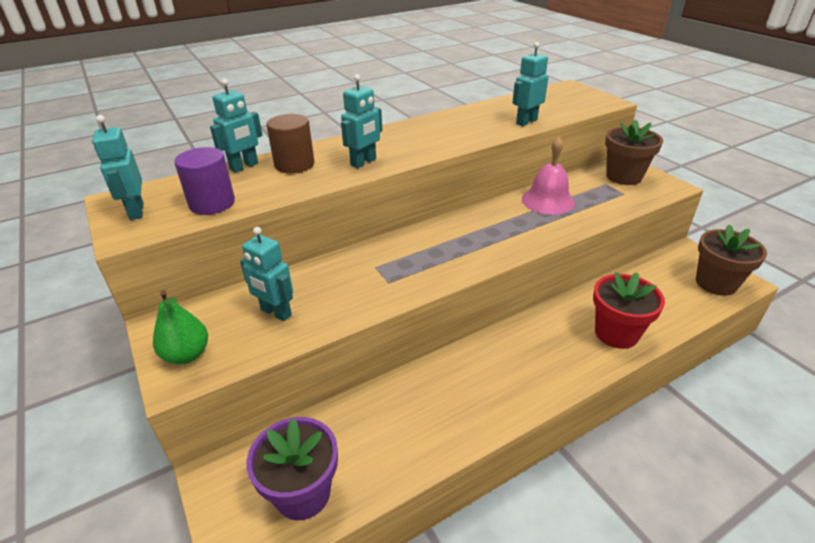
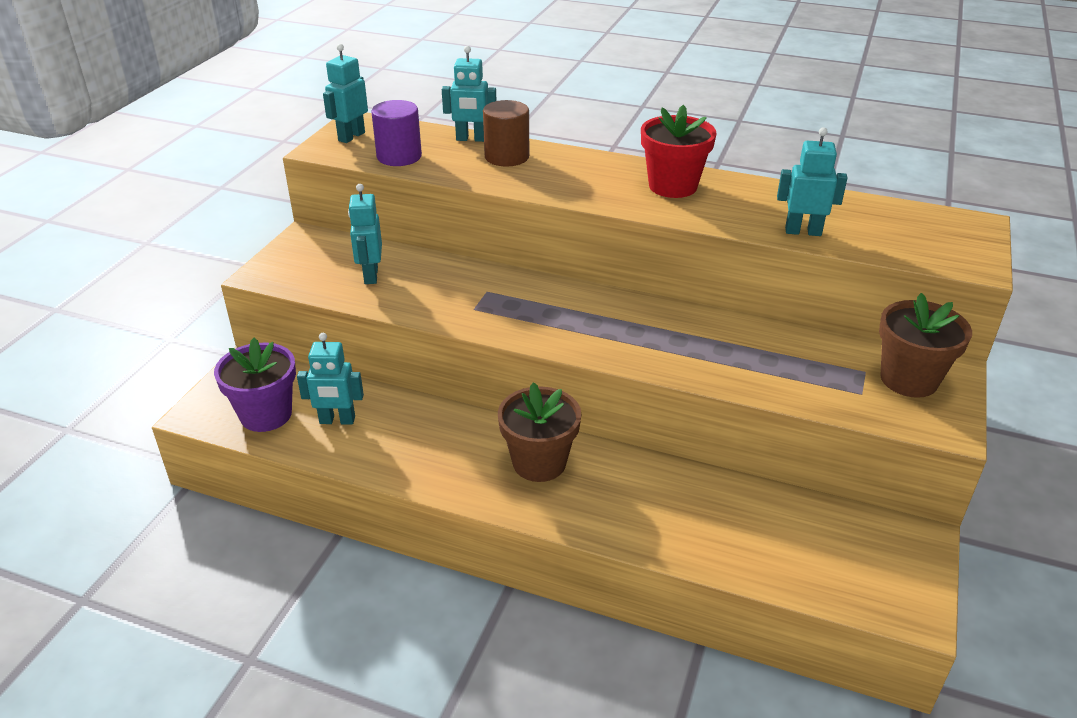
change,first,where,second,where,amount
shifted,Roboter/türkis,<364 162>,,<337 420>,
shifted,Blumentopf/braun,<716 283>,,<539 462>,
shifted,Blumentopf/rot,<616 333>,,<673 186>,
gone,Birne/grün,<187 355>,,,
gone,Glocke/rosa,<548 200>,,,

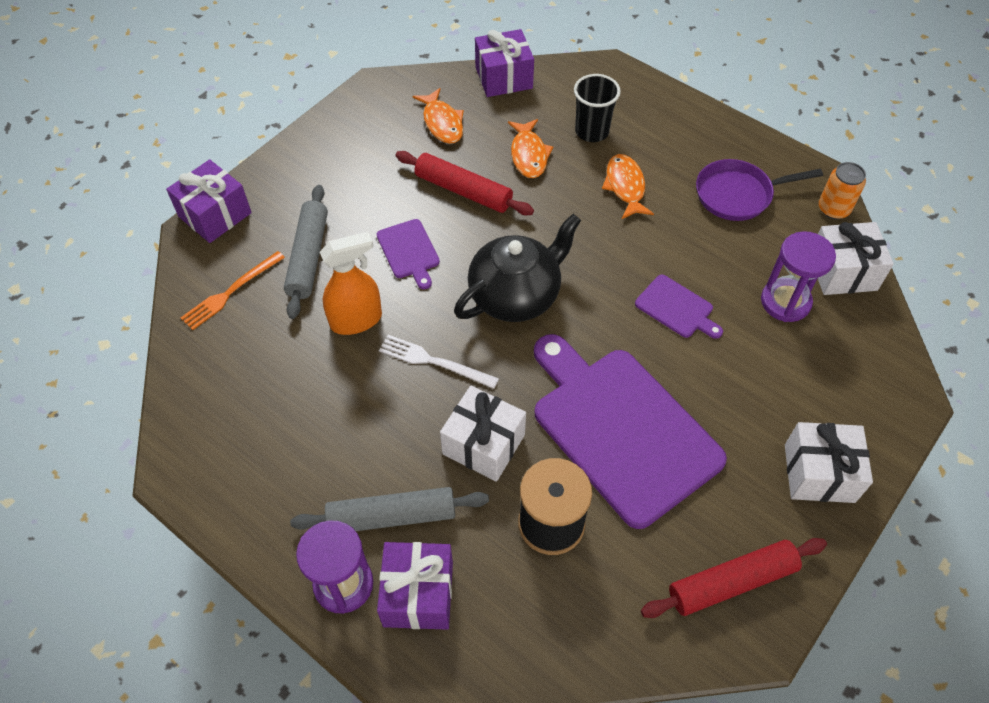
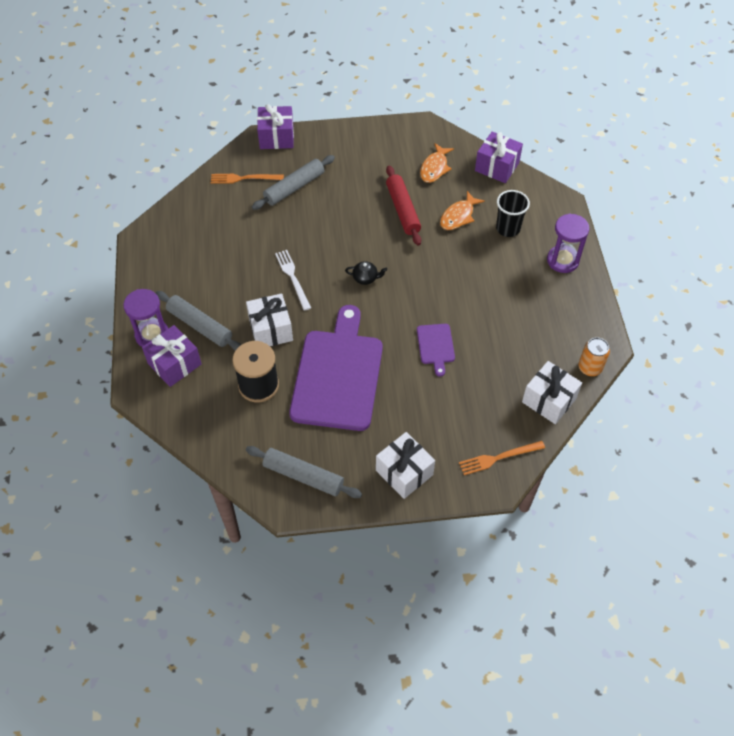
change,first,where,second,where,amount
repainted,Nudelholz/rot,<732 582>,Nudelholz/grau,<303 476>,
scaled,Teekanne/schwarz,<516 295>,,<365 278>,x0.42
new,,,Gabel/orange,<499 458>,
shifted,Sanduhr/lila,<785 302>,,<562 260>,
gone,Sprühflasche/orange,<356 320>,,,
gone,Schneidebrett/lila,<409 251>,,,
gone,Fisch/orange,<625 187>,,,
gone,Pfanne/lila,<738 194>,,,

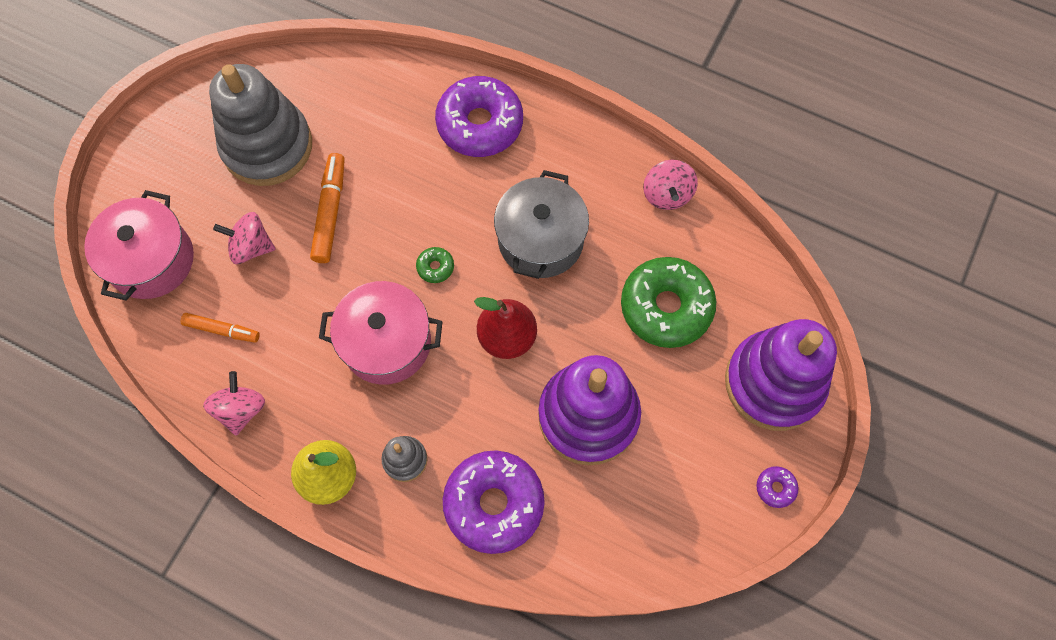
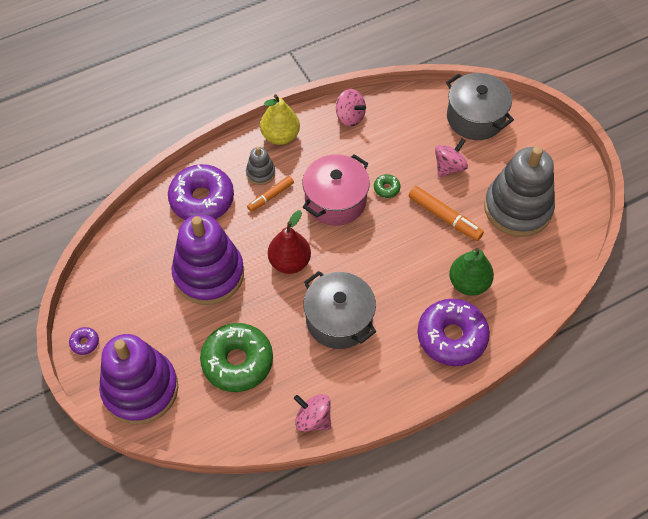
change,first,where,second,where,amount
shifted,Filzstift/orange,<222 330>,,<270 196>,
shifted,Donut/grün,<435 267>,,<386 188>,
repainted,Kochtopf/rosa,<151 260>,Kochtopf/grau,<475 118>,
new,,,Birne/grün,<468 283>,

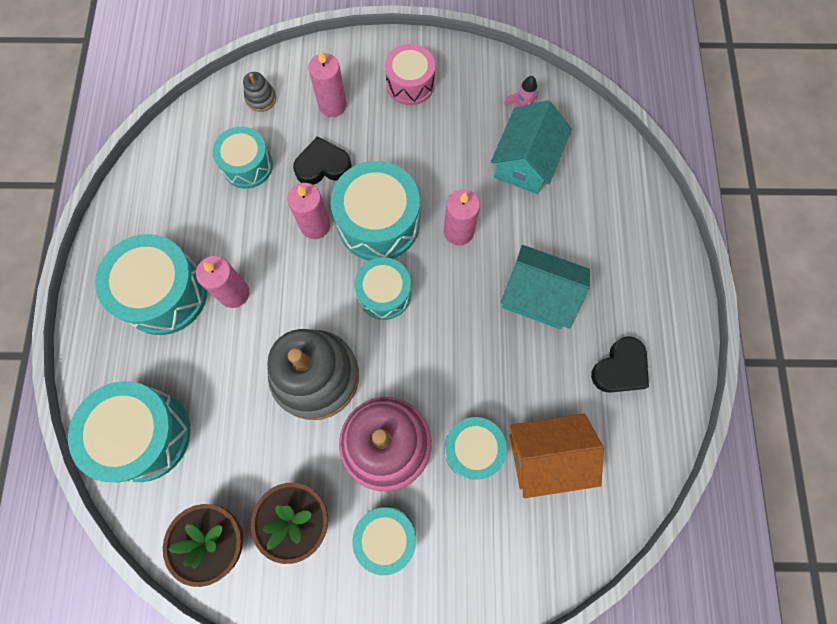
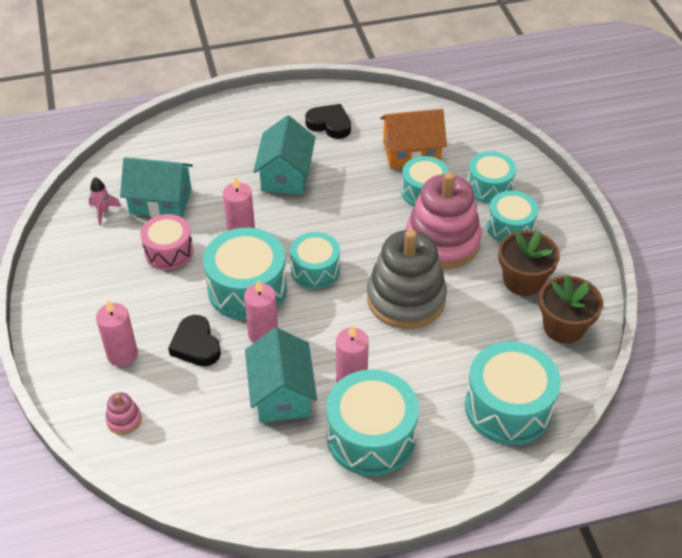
change,first,where,second,where,amount
repainted,Stapelspielzeug/grau,<261 99>,Stapelspielzeug/rosa,<124 420>,
shifted,Trommel/rosa,<410 84>,,<169 251>,
new,,,Haus/türkis,<282 394>,
rotated,Haus/orange,<546 456>,,<411 153>,75 degrees counterclockwise
shifted,Trommel/türkis,<247 165>,,<489 187>,

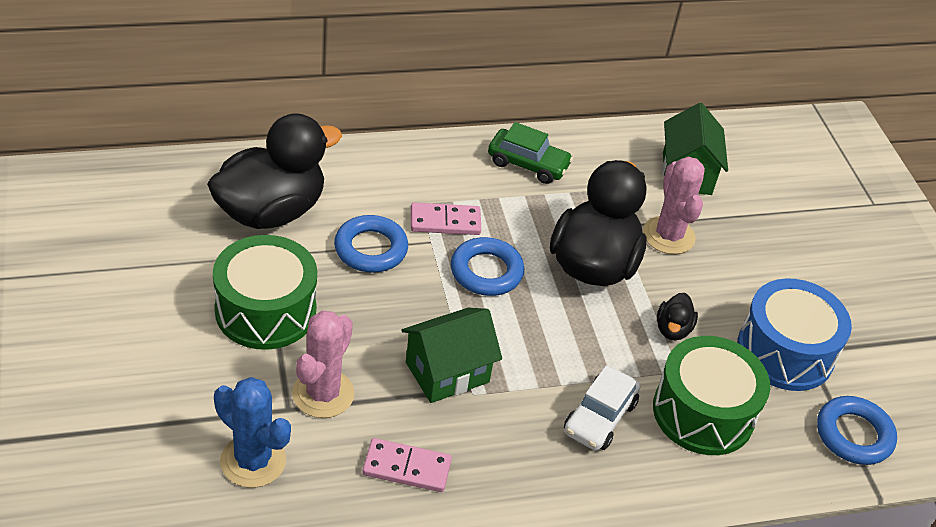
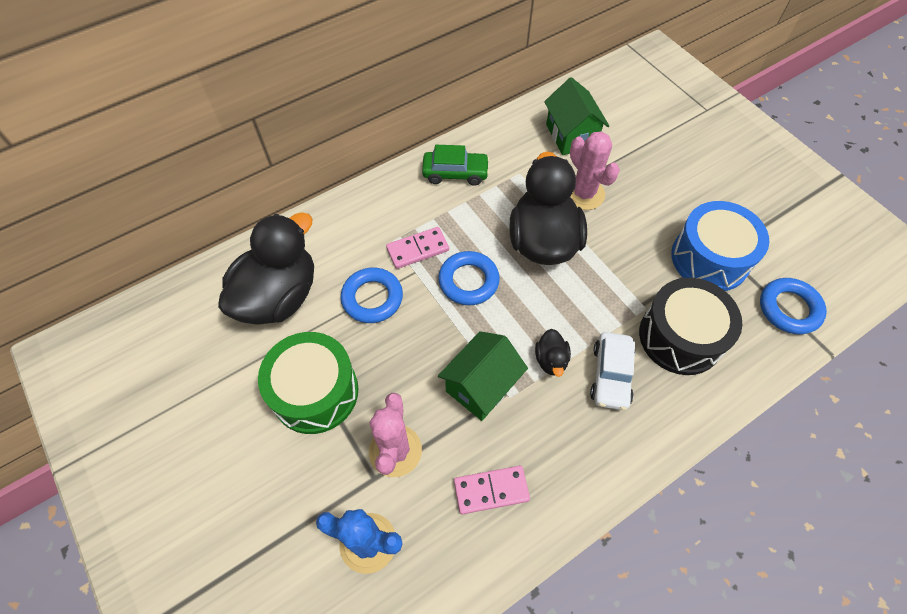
change,first,where,second,where,amount
shifted,Ente/schwarz,<672 329>,,<551 360>,
repainted,Trommel/grün,<703 412>,Trommel/schwarz,<680 337>,

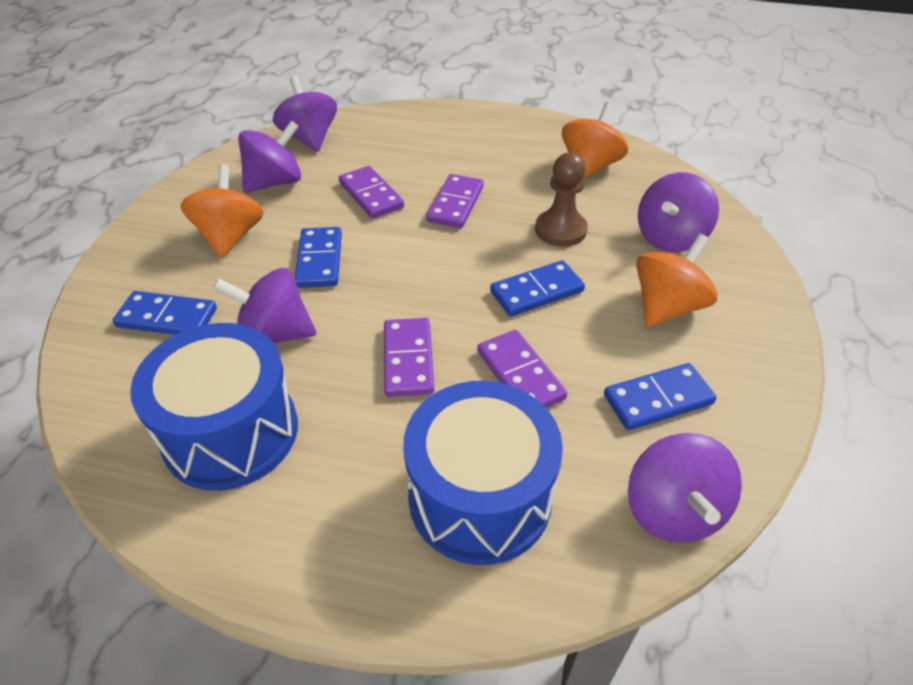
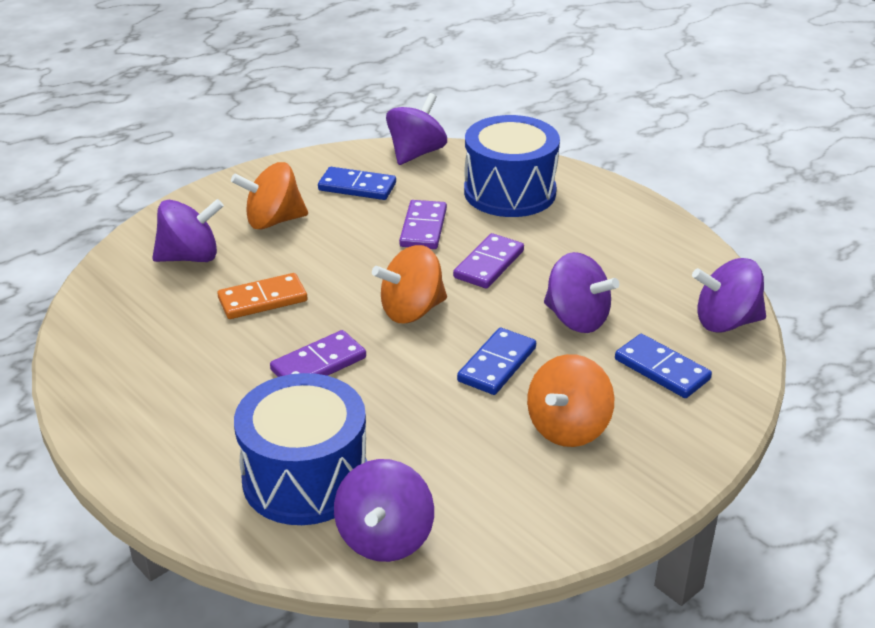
change,first,where,second,where,amount
swapped,Bauer/braun,<560 230>,Dominostein/orange,<262 299>,
shifted,Trommel/blau,<231 432>,,<305 478>,
shifted,Kreisel/orange,<589 167>,,<411 311>,
shifted,Kreisel/lila,<275 182>,,<726 322>,
gone,Dominostein/lila,<371 195>,,,
gone,Dominostein/blau,<536 291>,,,

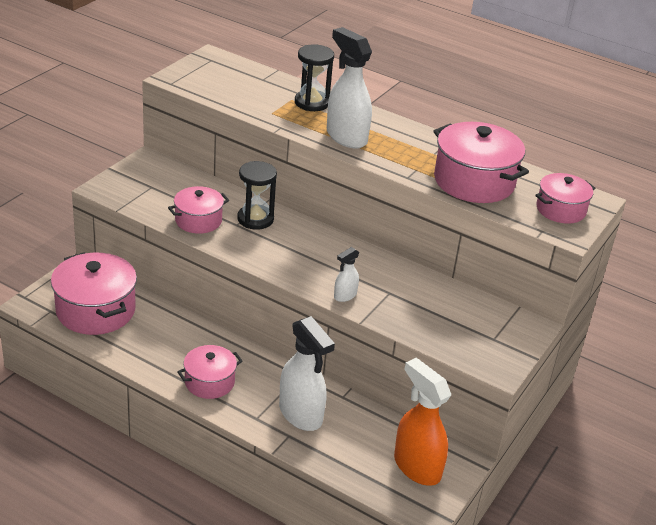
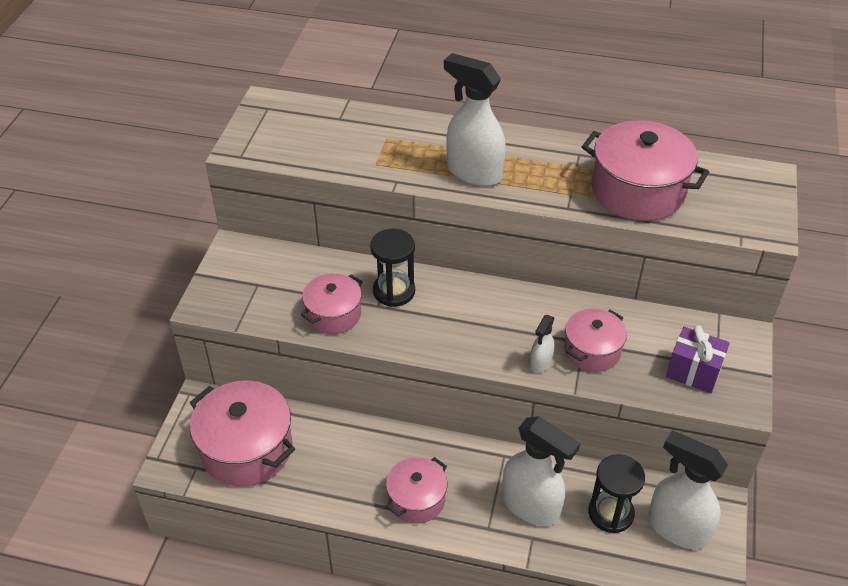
change,first,where,second,where,amount
shifted,Kochtopf/rosa,<560 210>,,<592 351>,
shifted,Sanduhr/schwarz,<312 103>,,<610 513>,
repainted,Sprühflasche/orange,<416 467>,Sprühflasche/weiß,<677 528>,
new,,,Geschenk/lila,<693 372>,

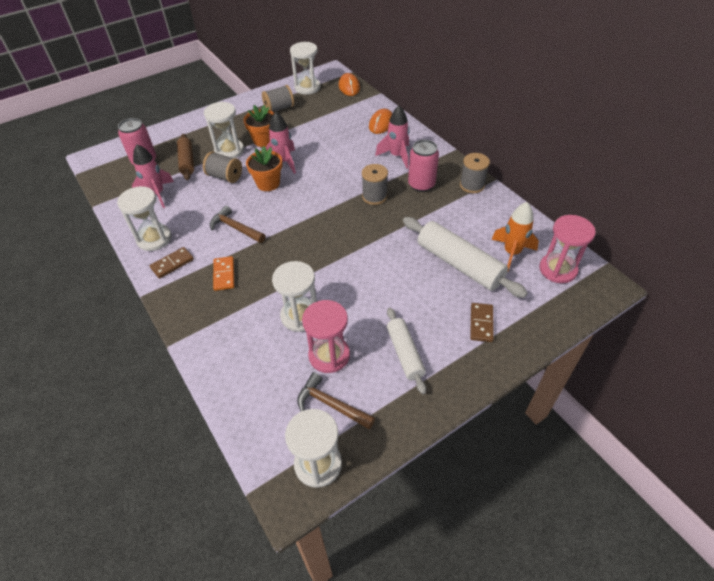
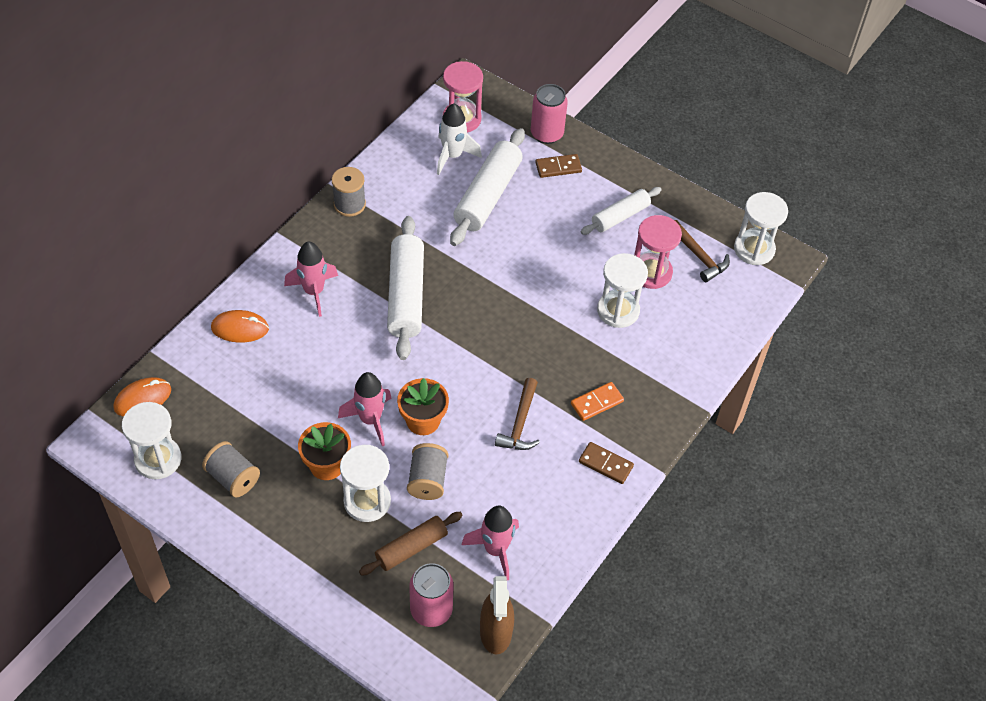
change,first,where,second,where,amount
swapped,Garnrolle/grau,<374 196>,Nudelholz/weiß,<406 295>,
repainted,Rakete/orange,<511 253>,Rakete/weiß,<453 156>,
new,,,Sprühflasche/braun,<496 632>,
shifted,Dose/rosa,<421 185>,,<547 134>,
rotated,Hammer/braun,<331 404>,,<699 256>,45 degrees counterclockwise
gone,Sanduhr/weiß,<154 239>,,,

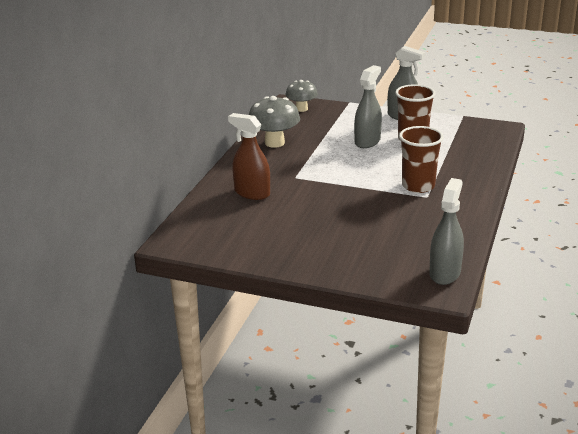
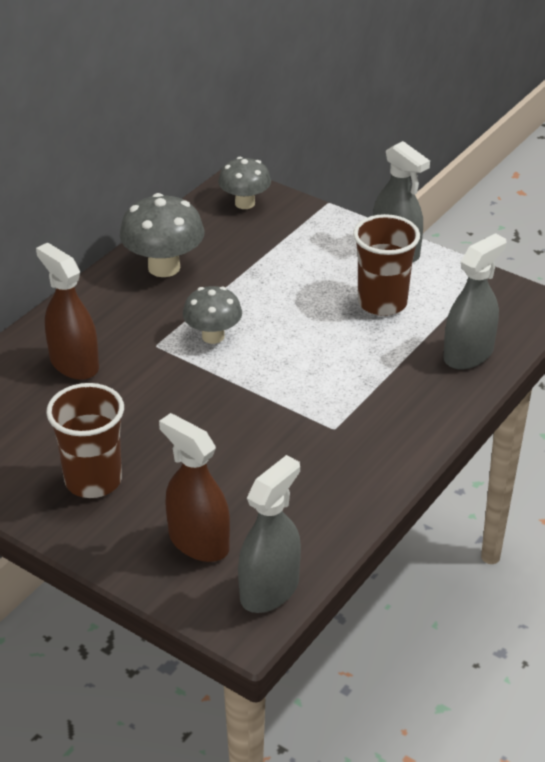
change,first,where,second,where,amount
shifted,Becher/braun,<418 186>,,<93 480>,
new,,,Sprühflasche/braun,<198 542>,
new,,,Pilz/grau,<213 336>,
shifted,Sprühflasche/grau,<367 141>,,<468 354>,

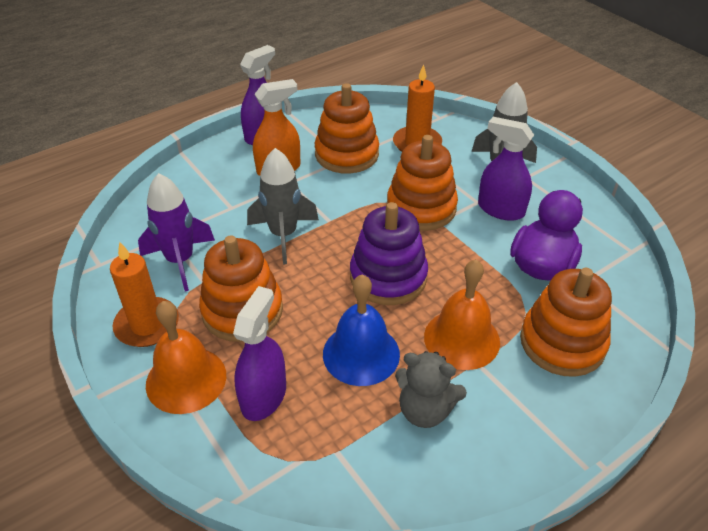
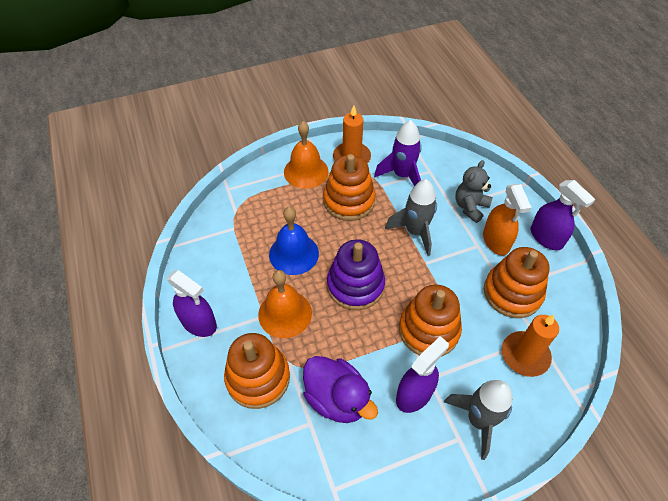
change,first,where,second,where,amount
shifted,Sprühflasche/lila,<263 396>,,<199 323>,
shifted,Teddybär/grau,<425 410>,,<470 207>,

